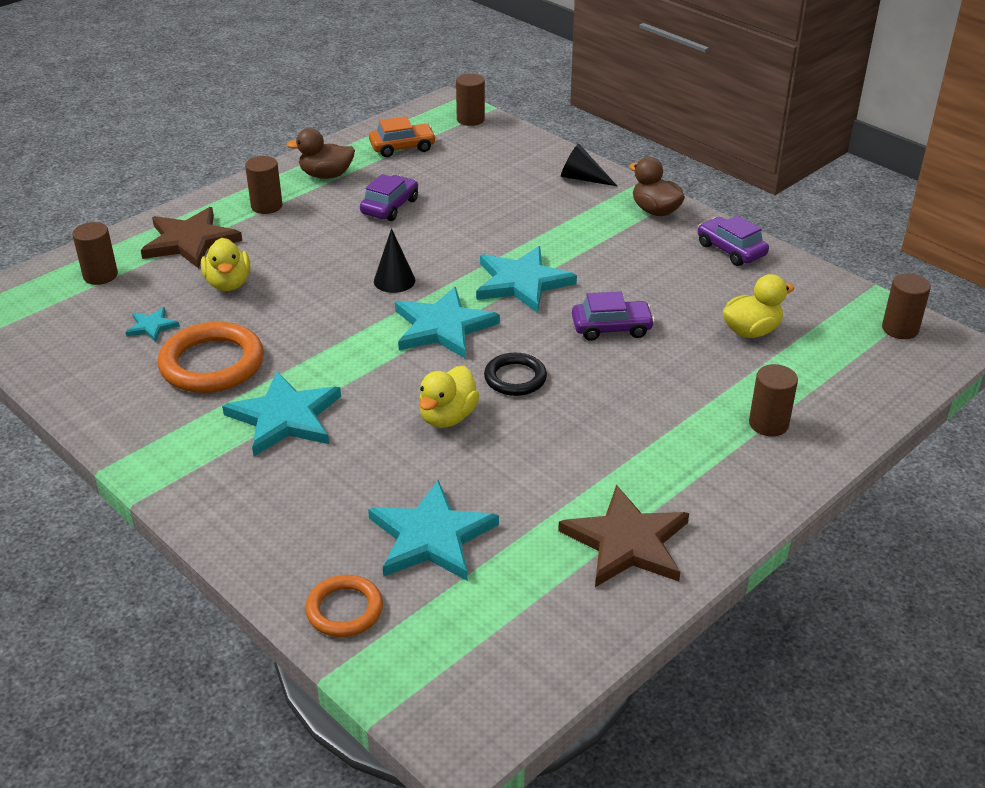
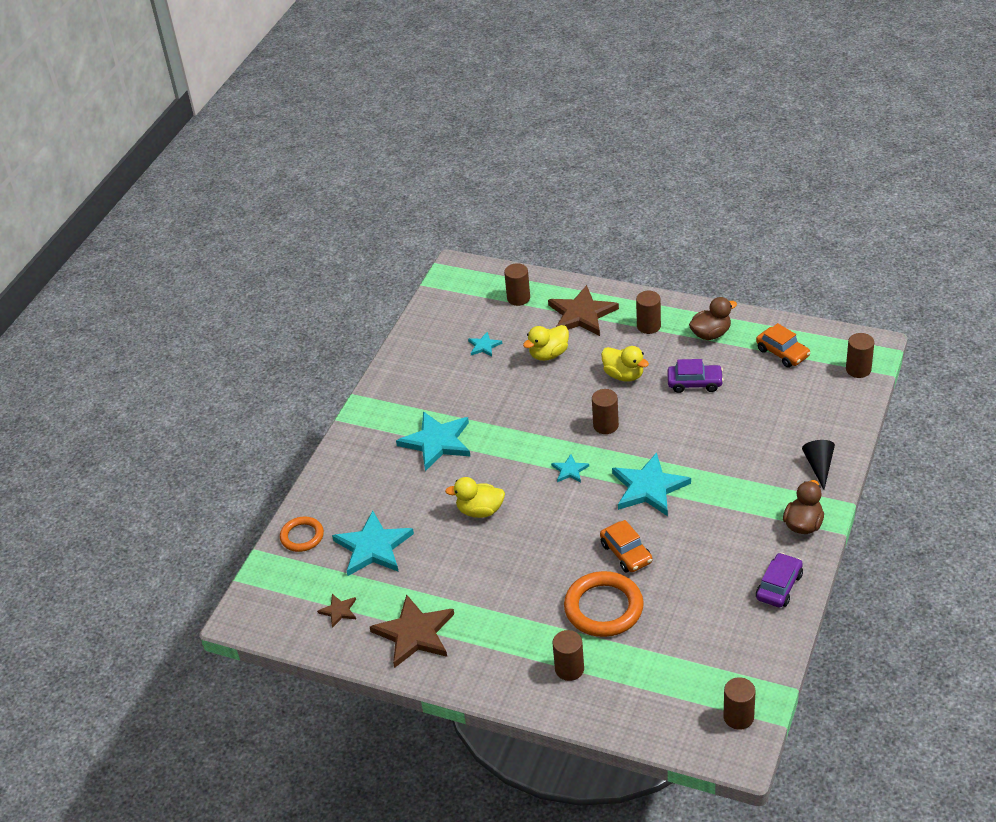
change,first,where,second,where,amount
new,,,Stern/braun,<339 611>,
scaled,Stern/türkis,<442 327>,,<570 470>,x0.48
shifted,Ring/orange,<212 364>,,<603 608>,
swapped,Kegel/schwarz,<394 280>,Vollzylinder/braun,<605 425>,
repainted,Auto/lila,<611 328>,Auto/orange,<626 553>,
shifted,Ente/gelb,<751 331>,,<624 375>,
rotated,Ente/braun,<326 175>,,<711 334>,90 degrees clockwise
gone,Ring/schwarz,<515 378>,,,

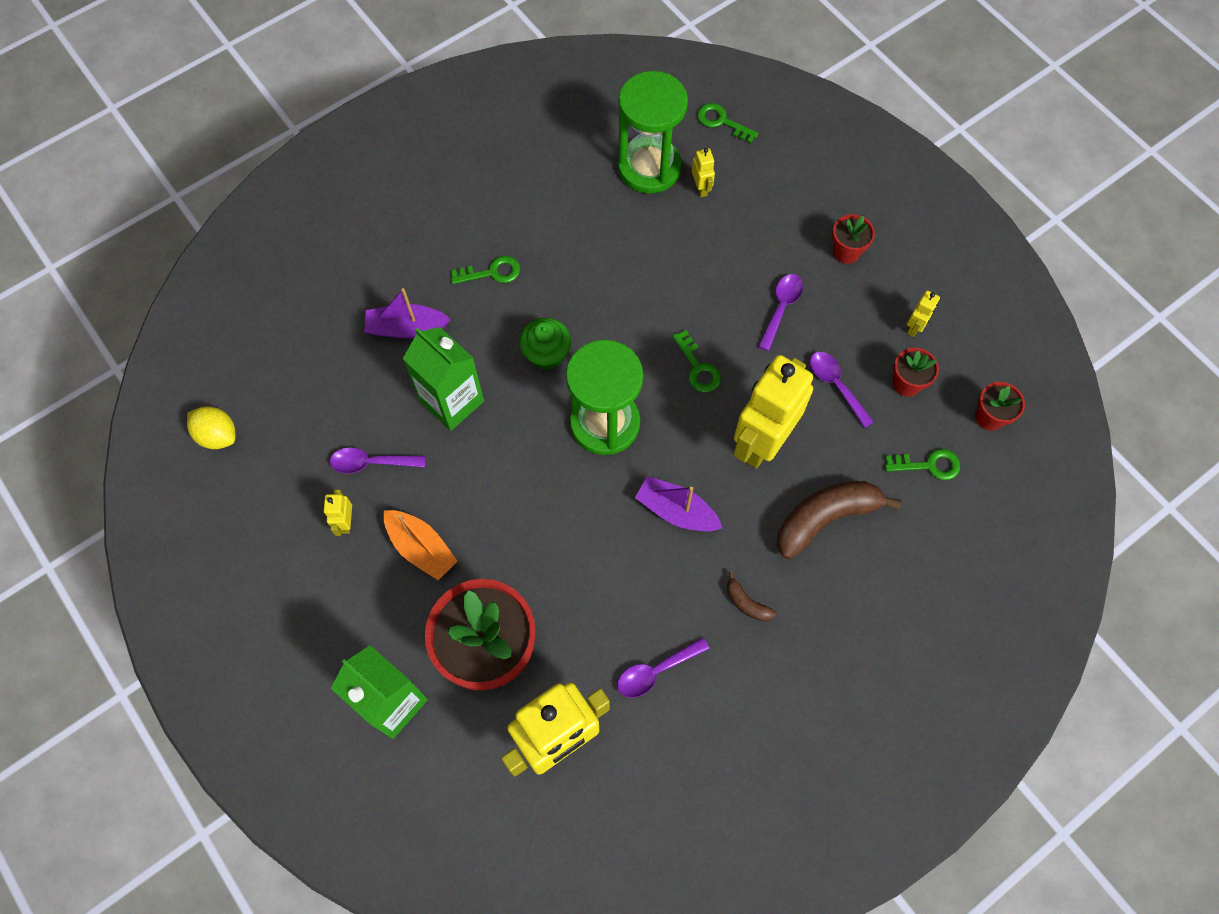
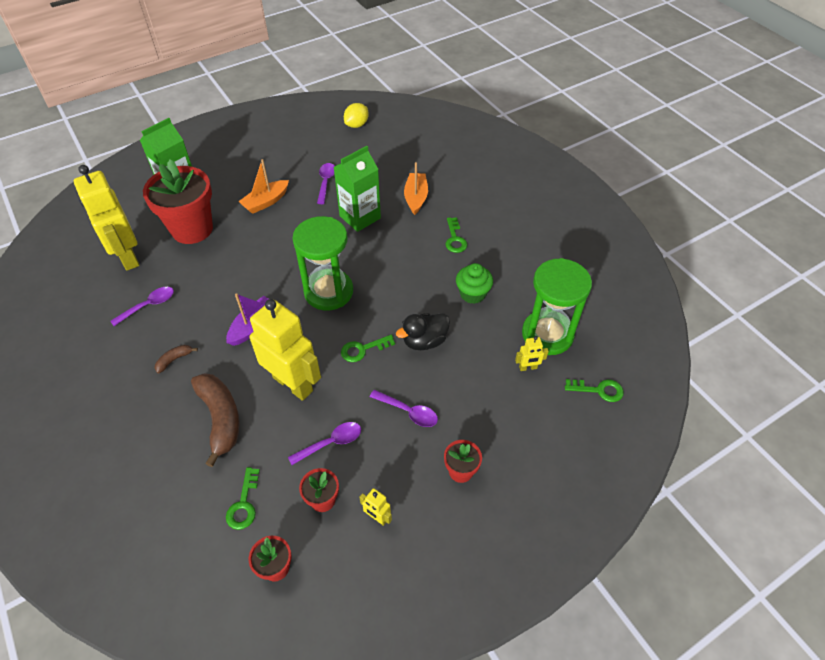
change,first,where,second,where,amount
rotated,Löffel/lila,<656 671>,,<148 306>,75 degrees clockwise
new,,,Ente/schwarz,<424 341>,
repainted,Boot/lila,<406 328>,Boot/orange,<416 198>,
shifted,Muffin/grün,<546 354>,,<472 294>,
rotated,Schlüssel/grün,<722 122>,,<598 390>,60 degrees clockwise
gone,Roboter/gelb,<346 522>,,,

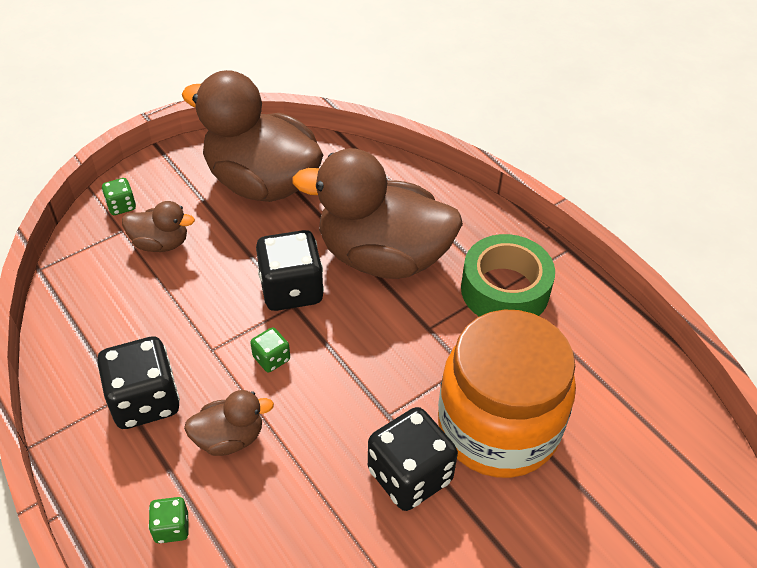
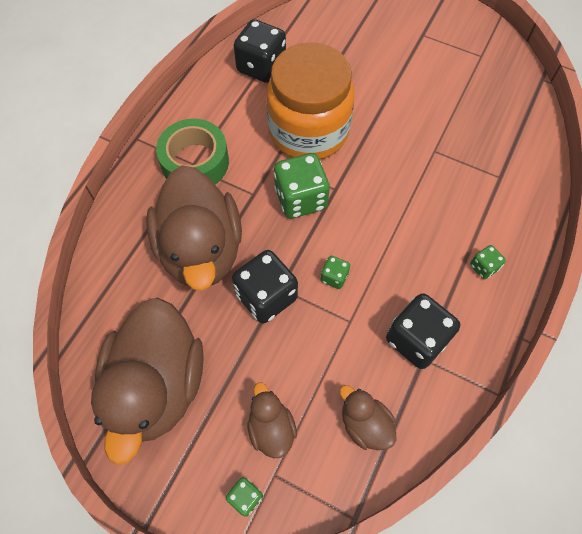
change,first,where,second,where,amount
shifted,Spielwürfel/schwarz,<409 475>,,<261 67>,
new,,,Spielwürfel/grün,<300 198>,
shifted,Ente/braun,<229 438>,,<365 424>,

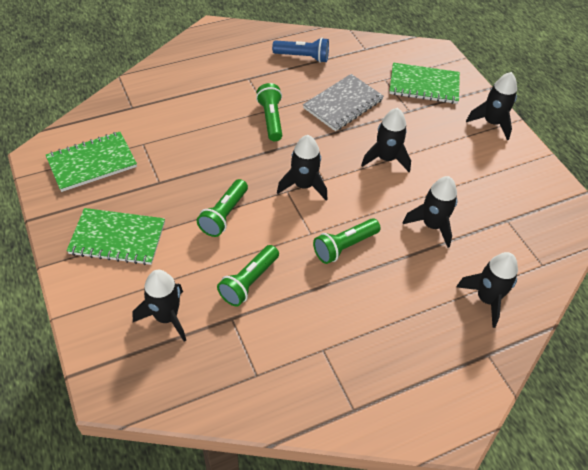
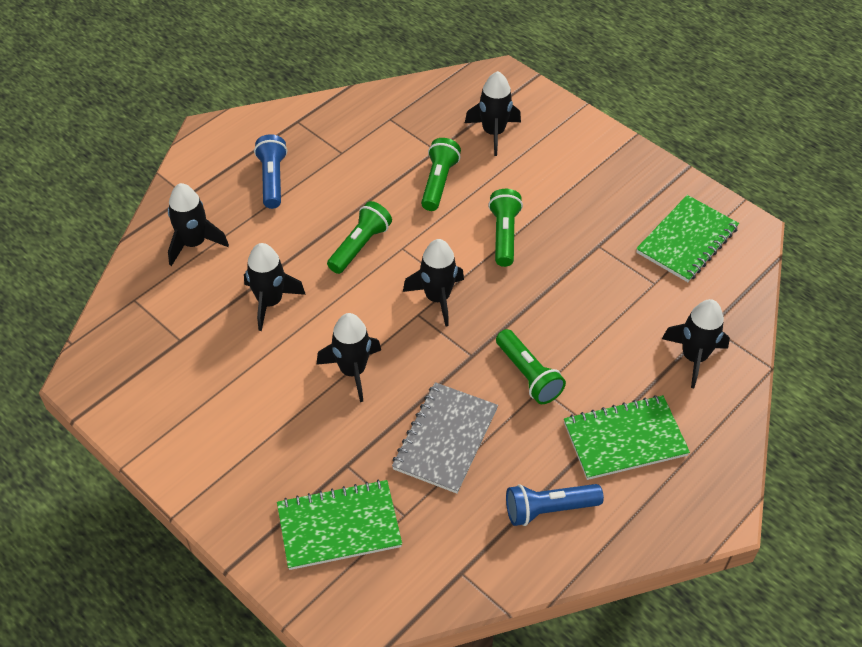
change,first,where,second,where,amount
new,,,Taschenlampe/blau,<272 179>,
shifted,Notizbuch/grün,<117 238>,,<624 439>,
shifted,Rakete/schwarz,<491 123>,,<694 357>,

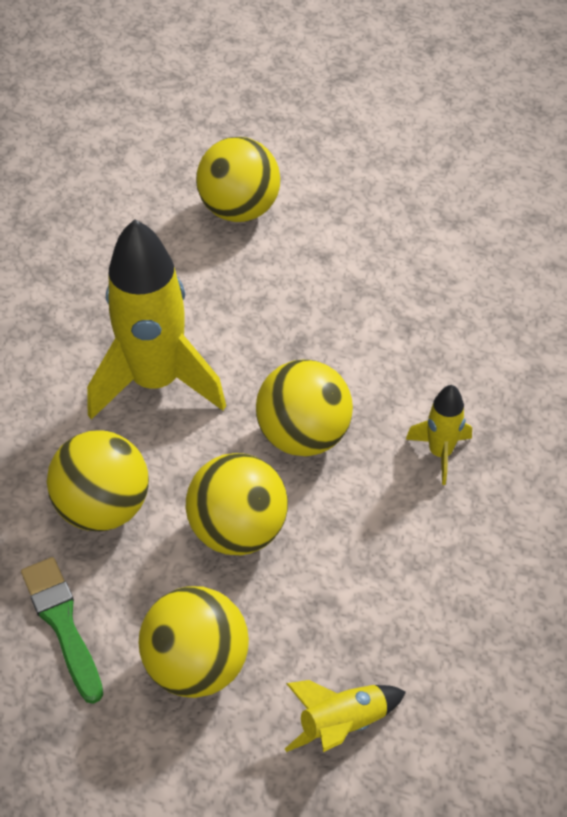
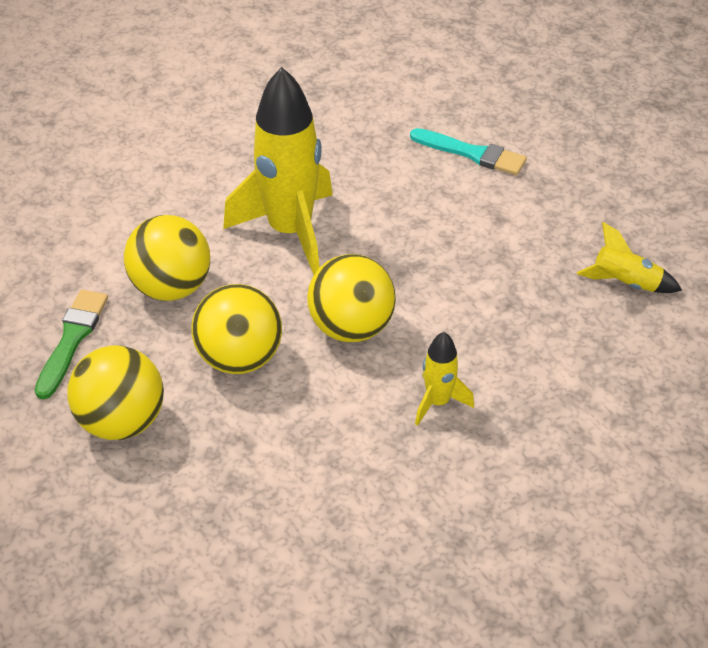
change,first,where,second,where,amount
swapped,Ball/gelb,<239 209>,Pinsel/türkis,<472 153>,
shifted,Rakete/gelb,<342 724>,,<625 283>,

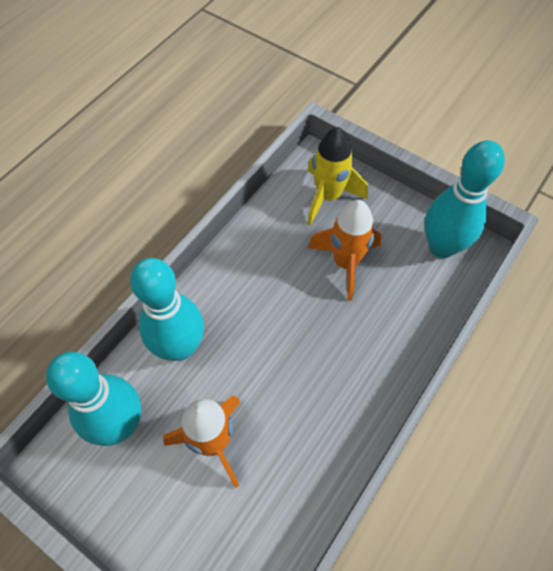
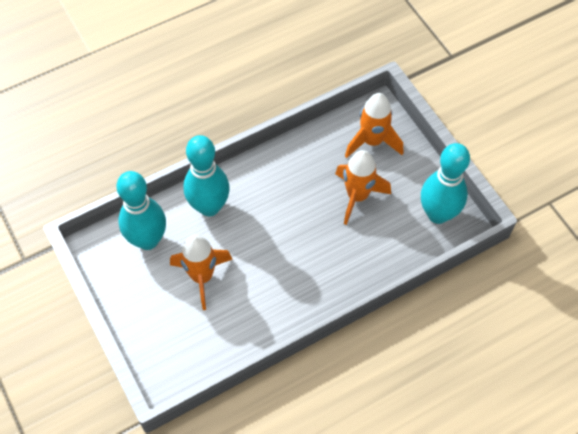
change,first,where,second,where,amount
repainted,Rakete/gelb,<328 197>,Rakete/orange,<372 141>,

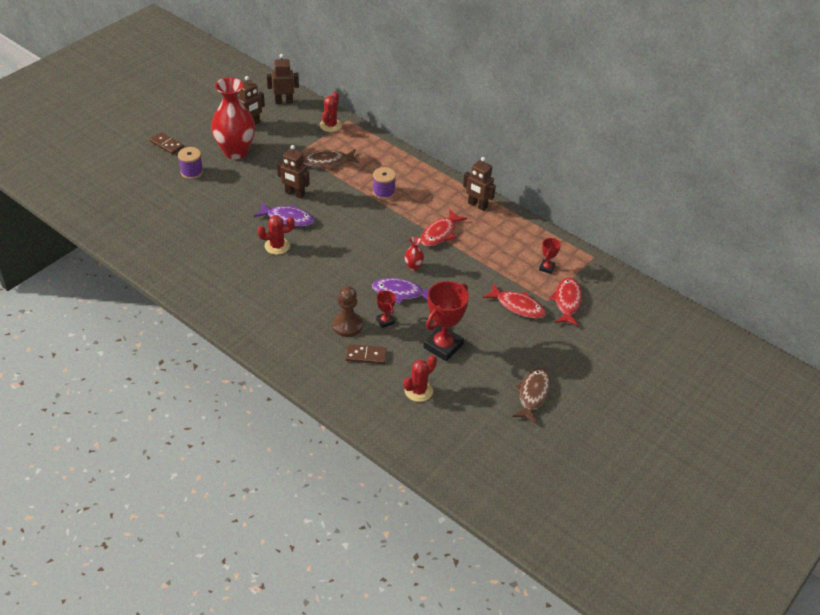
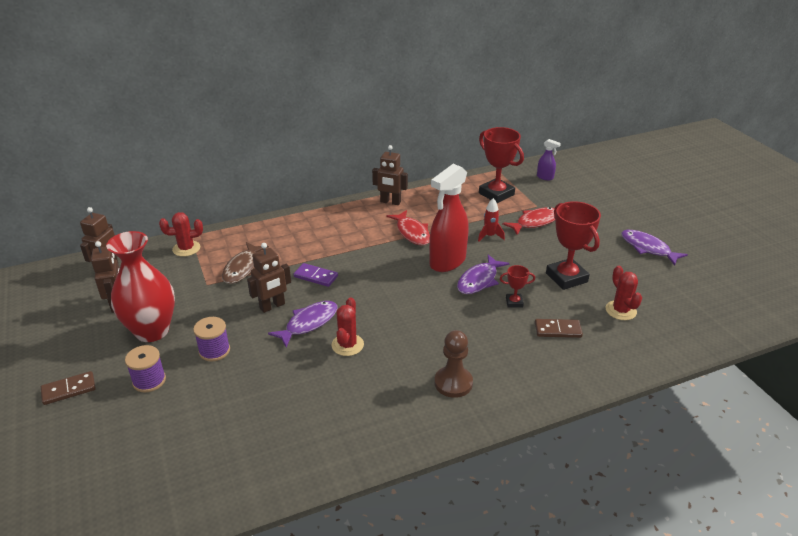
change,first,where,second,where,amount
rotated,Kaktus/rot,<330 125>,,<186 249>,60 degrees counterclockwise
shifted,Garnrolle/lila,<383 192>,,<214 351>,
new,,,Dominostein/lila,<316 276>,
rotated,Roboter/braun,<477 205>,,<390 202>,45 degrees clockwise
swapped,Vase/rot,<413 267>,Sprühflasche/rot,<447 262>,
shifted,Bauer/braun,<347 325>,,<453 383>,
new,,,Rakete/rot,<489 236>,
scaled,Pokal/rot,<547 268>,,<496 194>,x2.05
rotated,Dominostein/braun,<366 355>,,<558 330>,60 degrees clockwise
new,,,Sprühflasche/lila,<545 177>,
repainted,Fisch/braun,<533 394>,Fisch/lila,<647 248>,
gone,Fisch/rot,<567 302>,,,

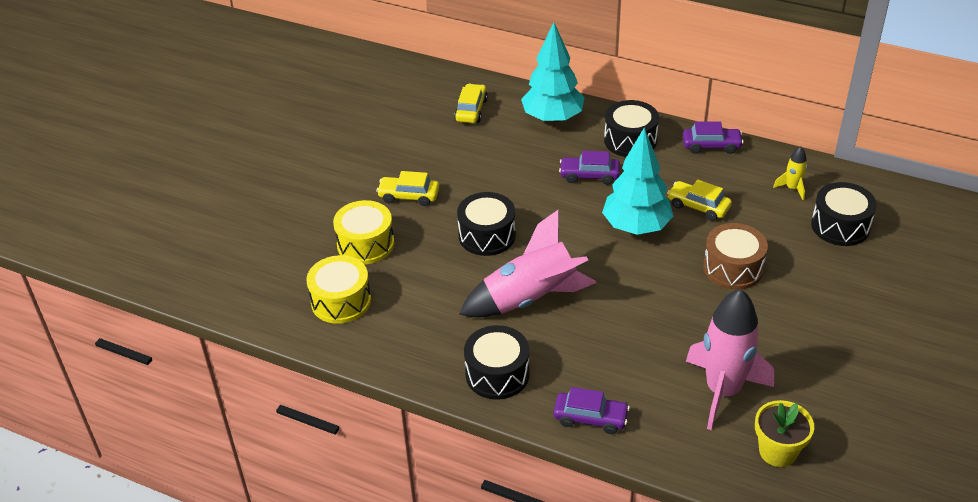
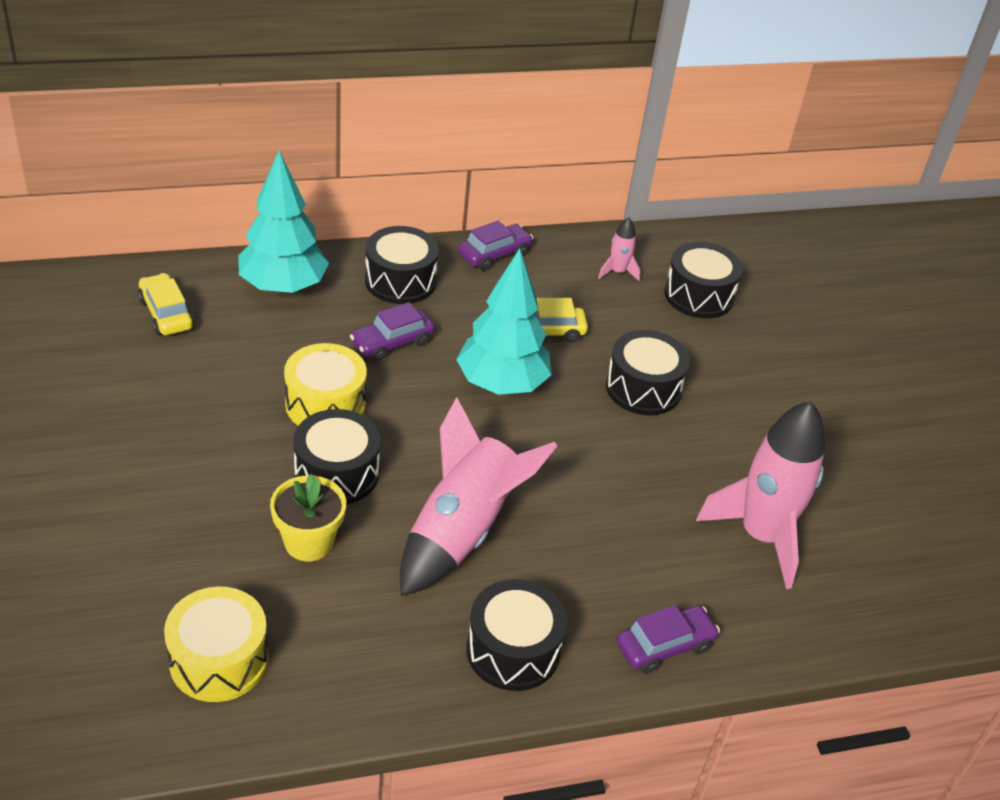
change,first,where,second,where,amount
shifted,Blumentopf/gelb,<778 451>,,<309 542>,
shifted,Trommel/gelb,<365 244>,,<325 404>,
repainted,Rakete/gelb,<792 188>,Rakete/rosa,<618 272>,
repainted,Trommel/braun,<733 268>,Trommel/schwarz,<643 388>,
gone,Auto/gelb,<409 196>,,,

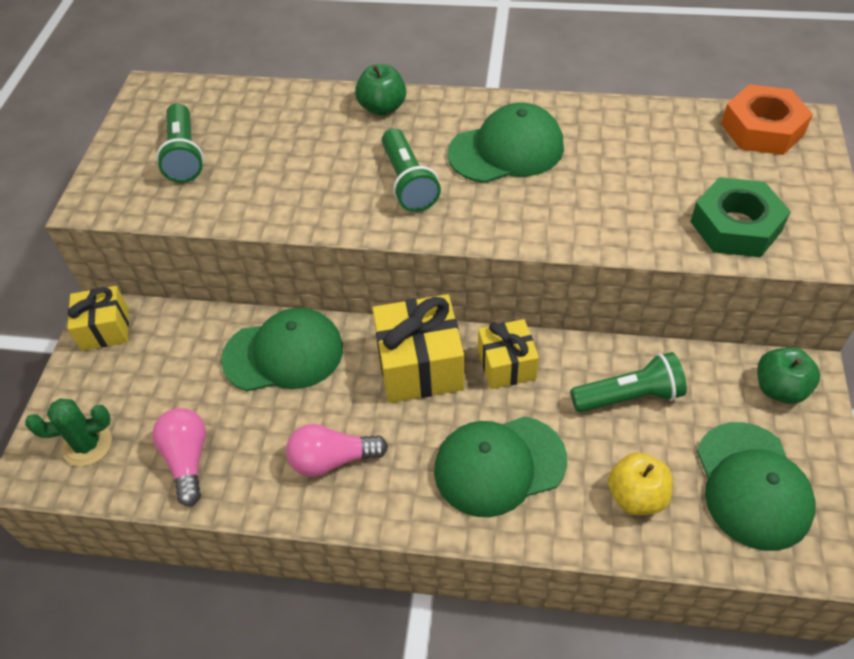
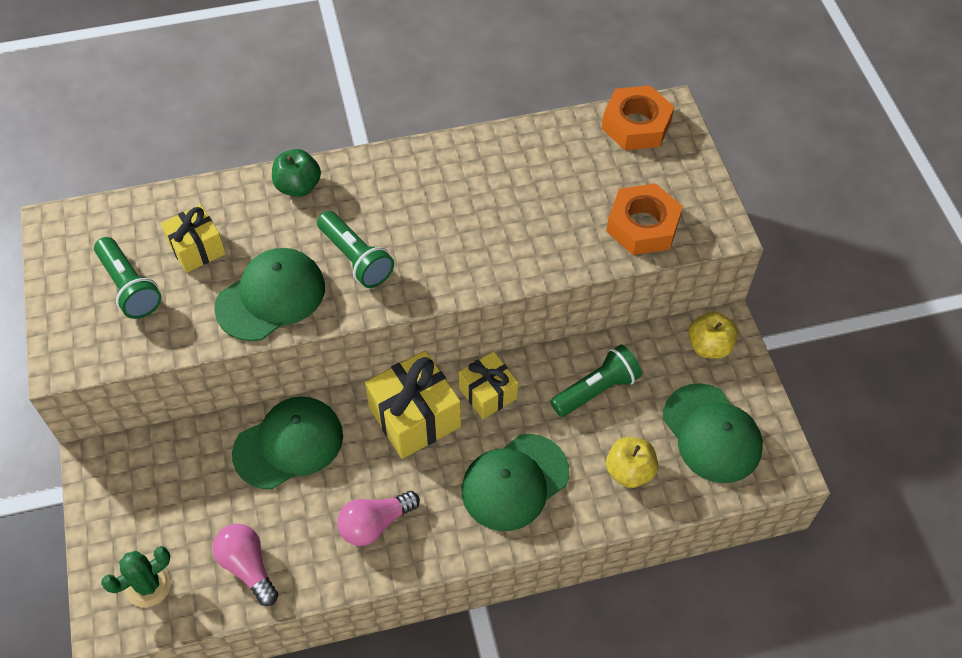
change,first,where,second,where,amount
shifted,Geschenk/gelb,<105 329>,,<197 249>,
shifted,Kappe/grün,<506 150>,,<271 297>,
repainted,Sechskantmutter/grün,<735 226>,Sechskantmutter/orange,<643 226>,
repainted,Apfel/grün,<779 389>,Apfel/gelb,<709 346>,

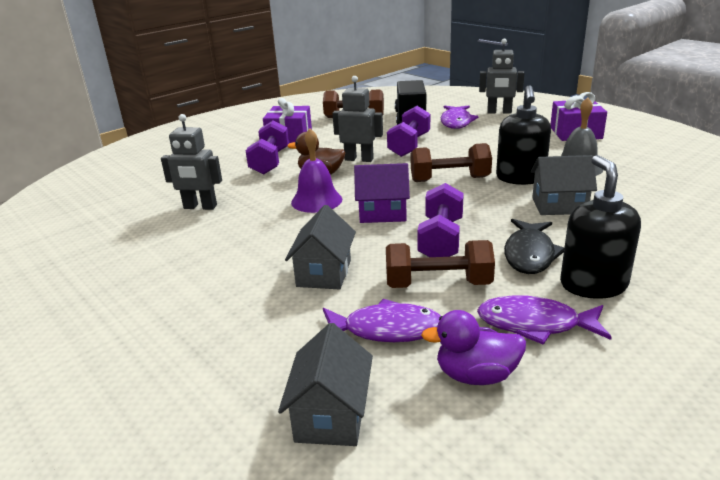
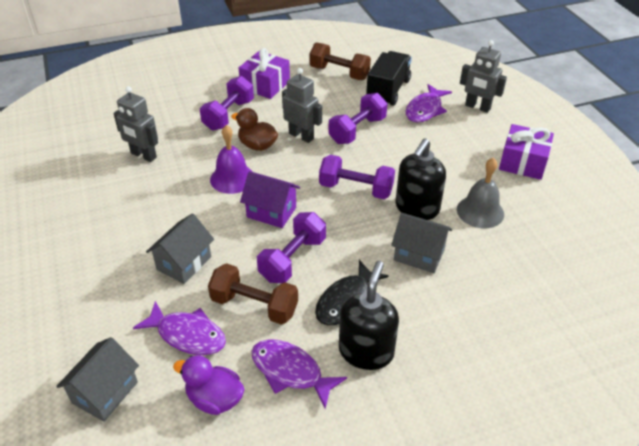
change,first,where,second,where,amount
repainted,Hantel/braun,<450 179>,Hantel/lila,<356 189>,

